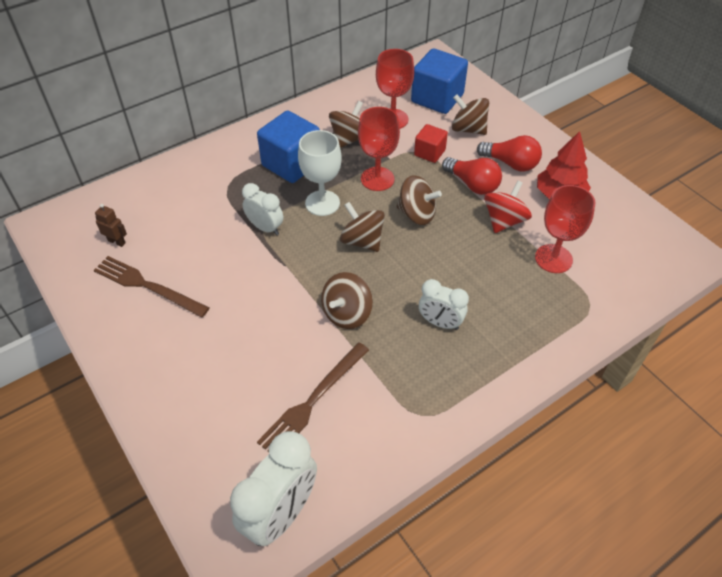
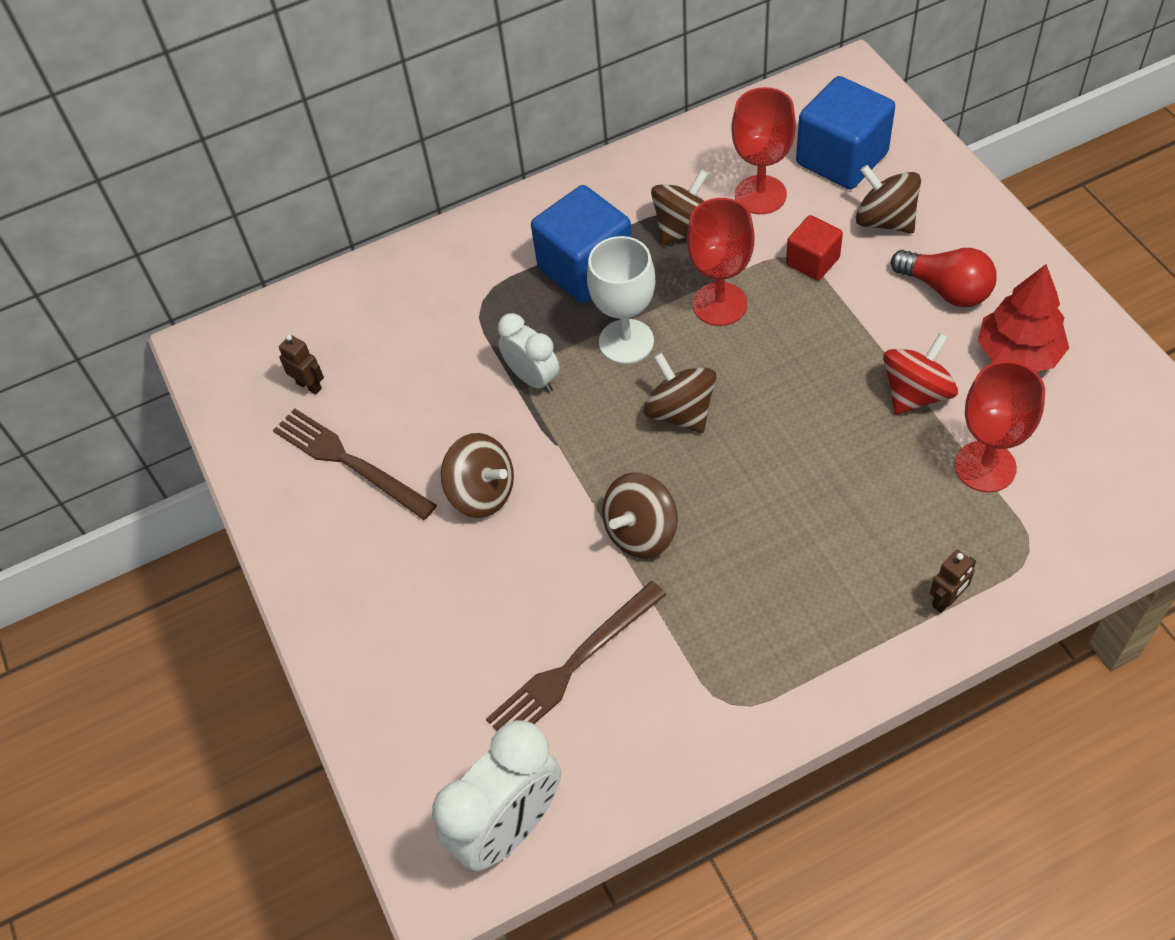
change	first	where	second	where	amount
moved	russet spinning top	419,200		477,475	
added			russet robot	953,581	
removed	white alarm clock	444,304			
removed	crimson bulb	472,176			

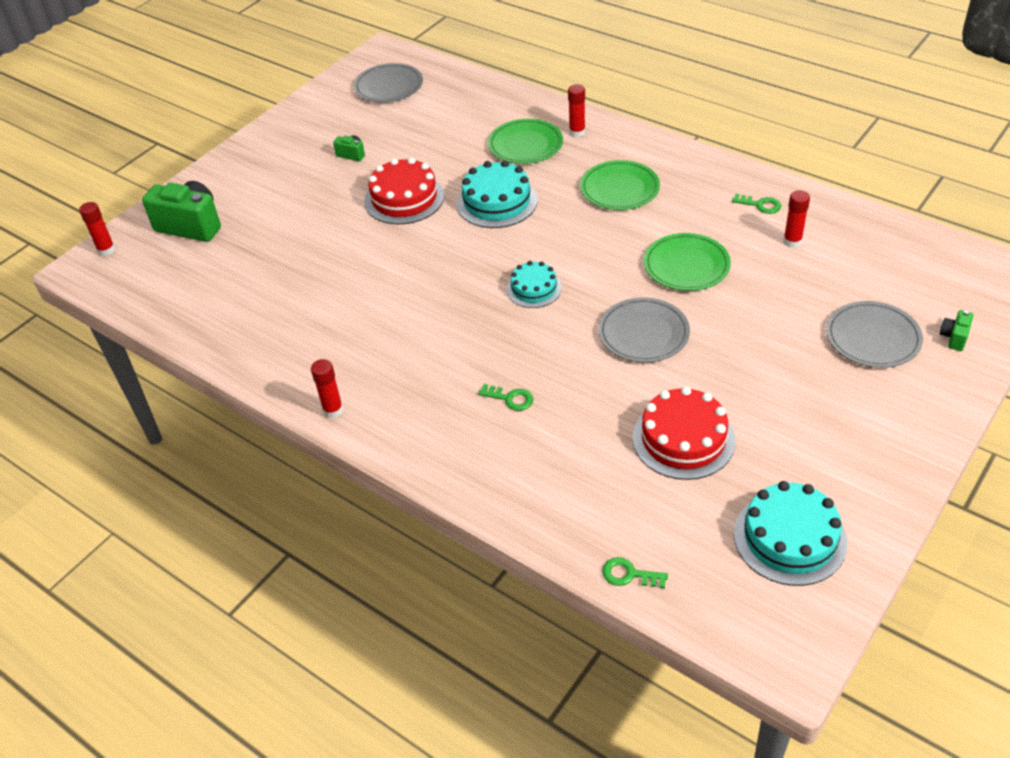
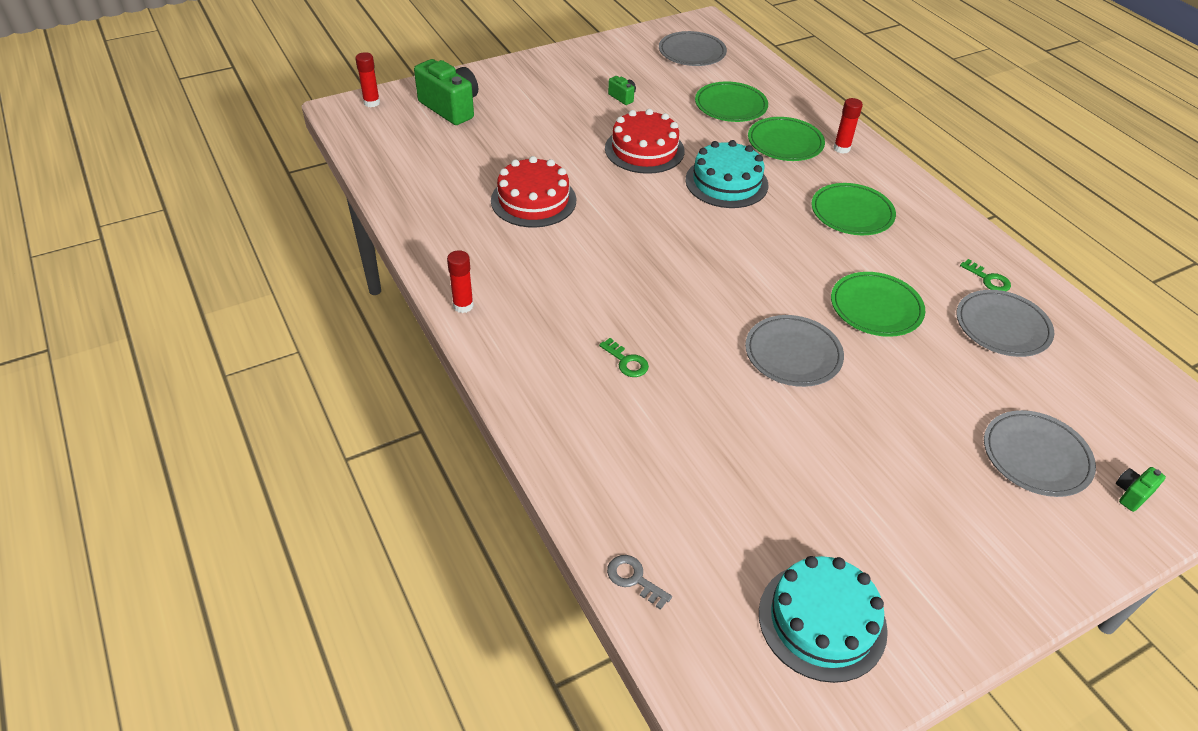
change	first	where	second	where	amount
moved	crimson gateau	683,433		533,192	
recoloured	green latchkey	635,573	ash-grey latchkey	639,582	
added			green plate	731,101	
replaced	crimson stick of glue	796,219	ash-grey plate	1005,323	
removed	aqua gateau	534,284			

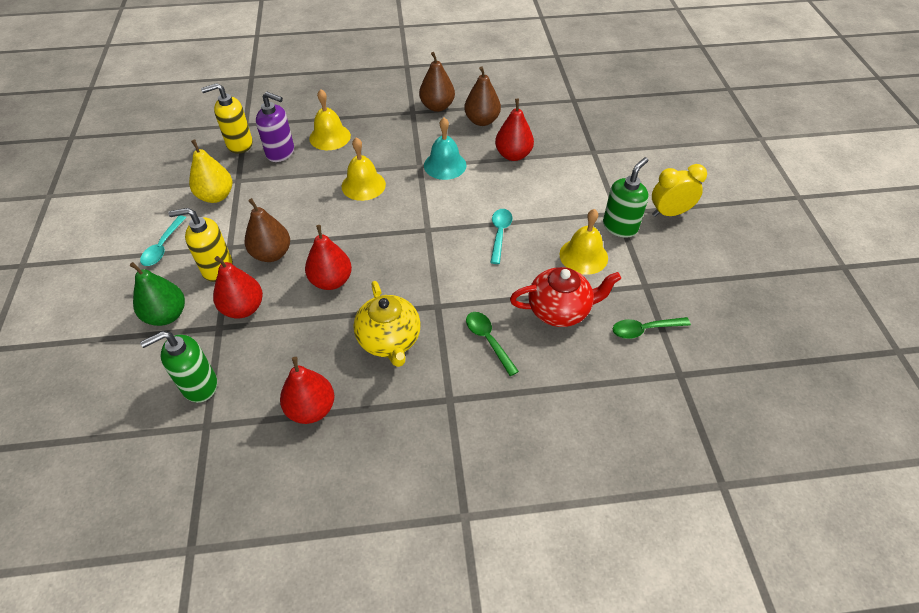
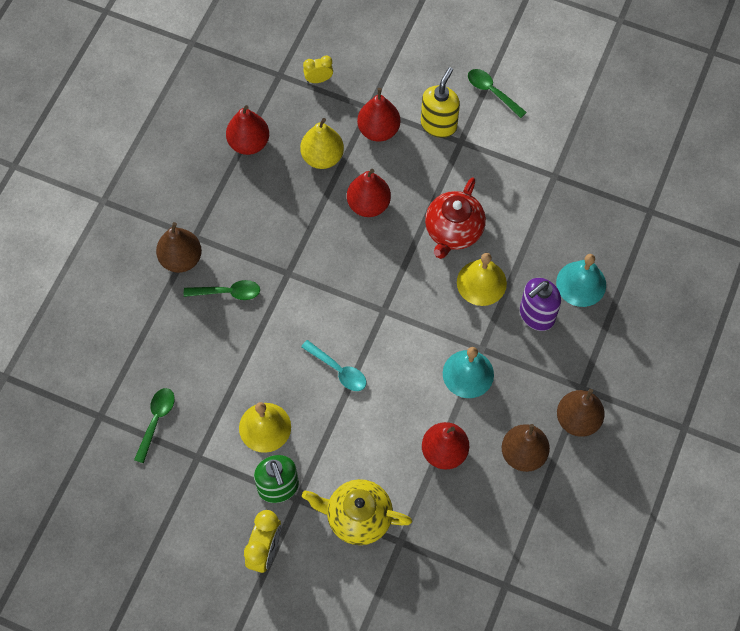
change	first	where	second	where	amount
moved	russet pear fruit	267,230		179,247	
moved	golden pear fruit	210,171		322,143	
moved	golden china teapot	387,324		357,512	
replaced	green soap dispenser	178,367	golden alarm clock	318,69	
moved	crimson china teapot	565,297		455,218	
recoloured	aqua spoon	163,240	green spoon	497,93	
moved	violet soap dispenser	275,127		540,304	
recoloured	golden bell	330,119	aqua bell	581,280	
removed	green pear fruit	157,294			
removed	golden soap dispenser	227,118			

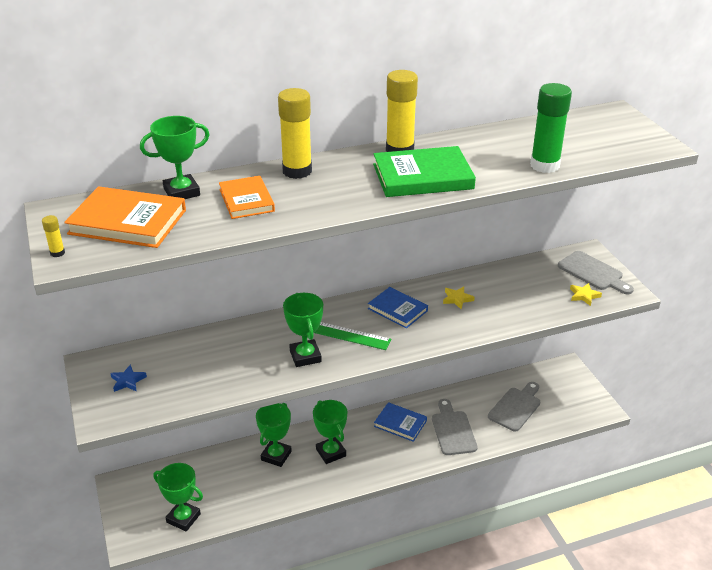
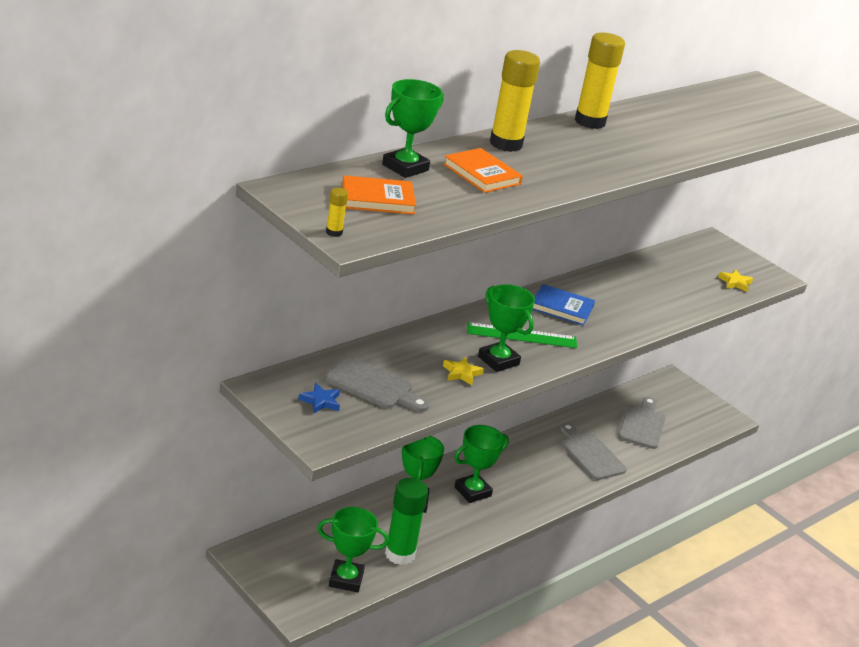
change	first	where	second	where	amount
moved	ash-grey chopping board	596,273		377,384	
resized	orange-coloured hardback	125,217		379,194	x0.63
moved	green stick of glue	551,128		406,521	
moved	golden five-pointed star	459,297		463,371	
turned	green prize cup	330,432		481,464	75 degrees counterclockwise
removed	green hardback	424,171			
removed	royal blue hardback	400,422			

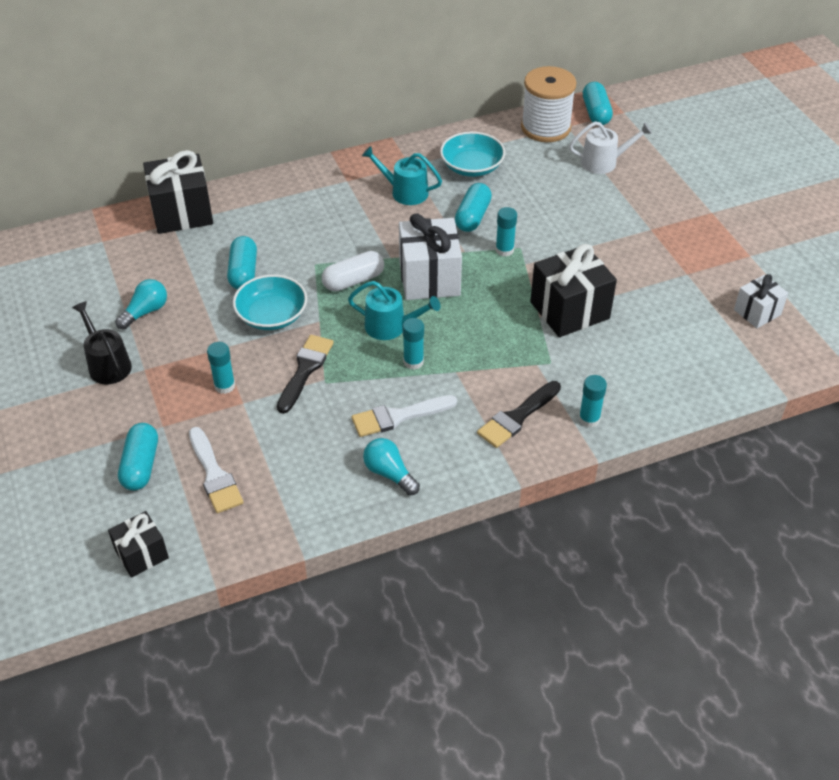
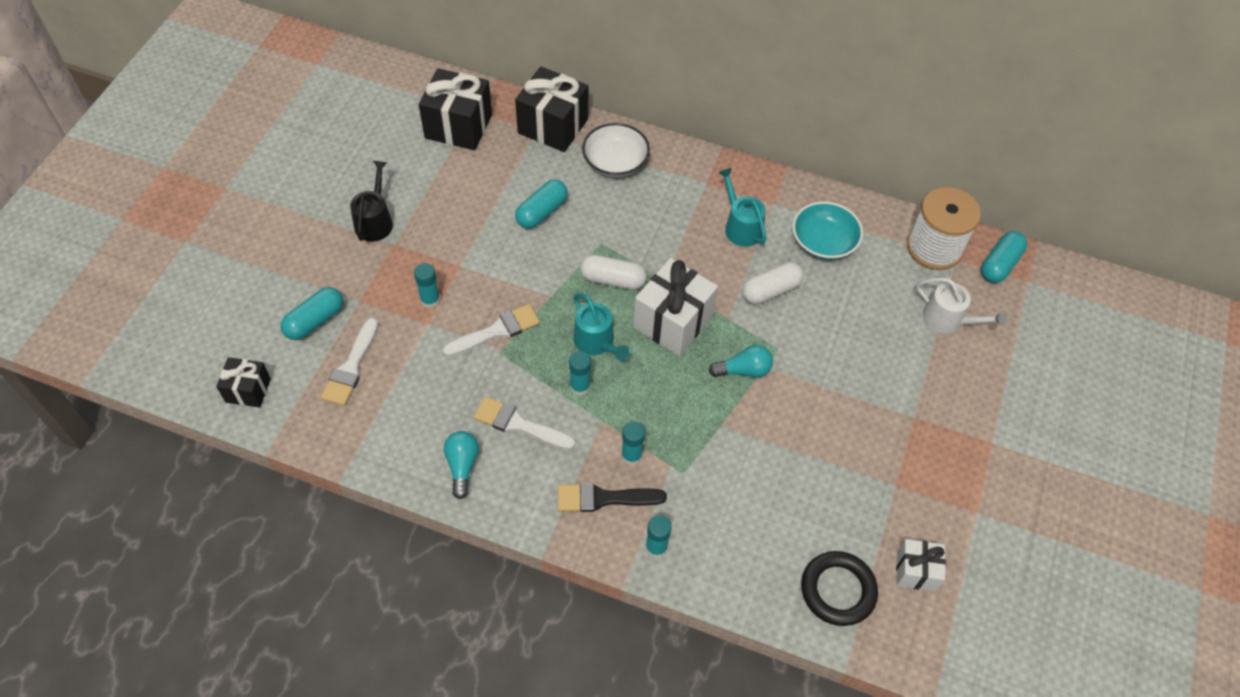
change	first	where	second	where	amount
moved	jet-black present	573,290		455,109	
recoloured	jet-black paintbrush	305,374	white paintbrush	491,330	
added			white serving bowl	616,150	
moved	aqua stick of glue	506,232		633,443	
moved	aqua bulb	141,304		741,361	
recoloured	aqua capsule	473,207	white capsule	773,283	
added			jet-black torus	839,588	
removed	aqua serving bowl	270,302			

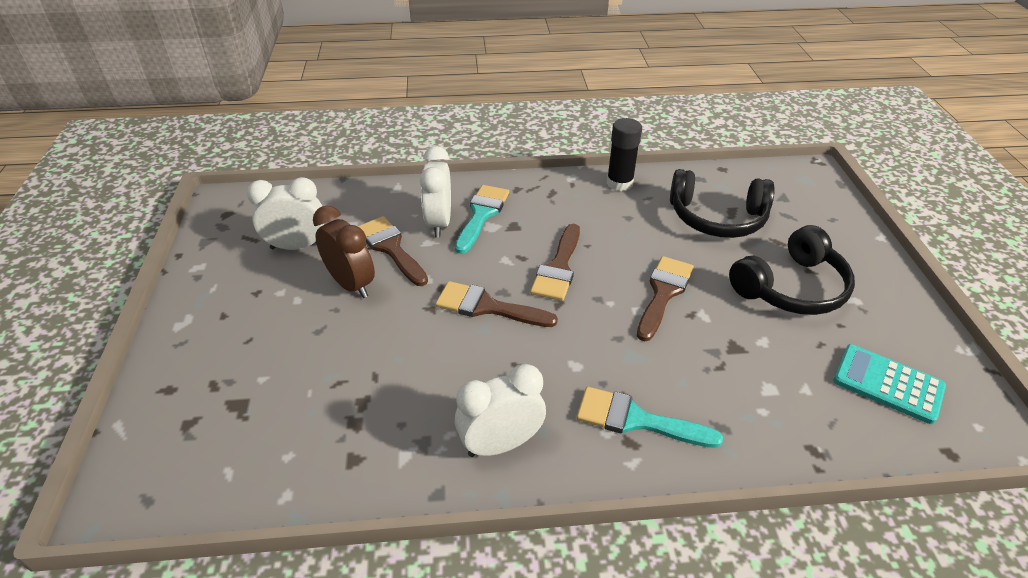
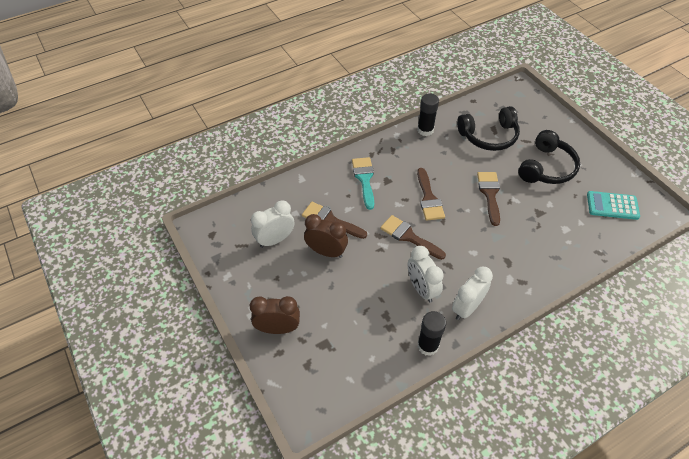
change	first	where	second	where	amount
added			russet alarm clock	275,315	
turned	russet paintbrush	496,304		413,237	45 degrees clockwise
moved	white alarm clock	435,191		426,274	
added			jet-black stick of glue	431,333	
removed	aqua paintbrush	649,417			

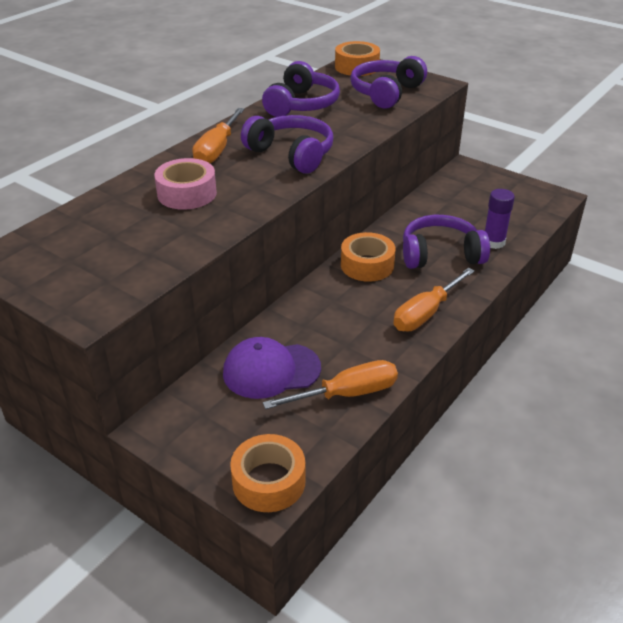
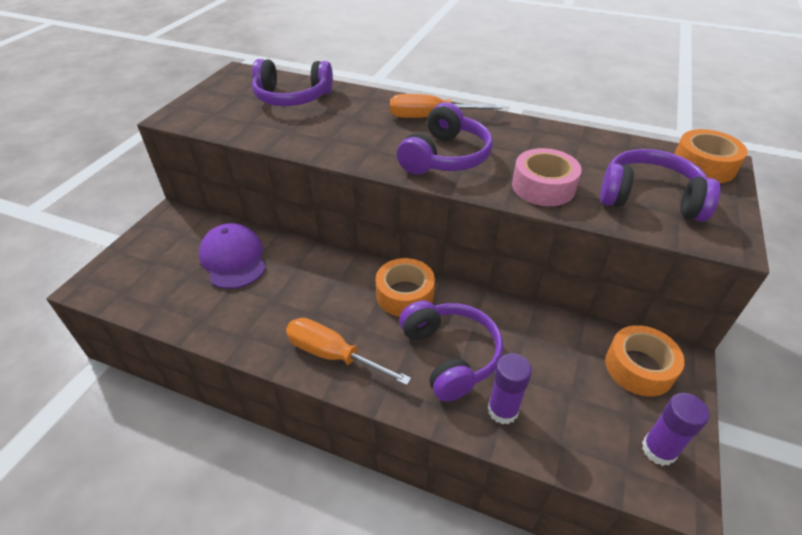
change	first	where	second	where	amount
moved	violet over-ear headphones	301,89		292,82	
moved	rosy sticky tape	185,184		547,177	
moved	orange-coloured sticky tape	268,473		645,361	
added			violet stick of glue	676,429	
removed	orange-coloured screwdriver	330,384			

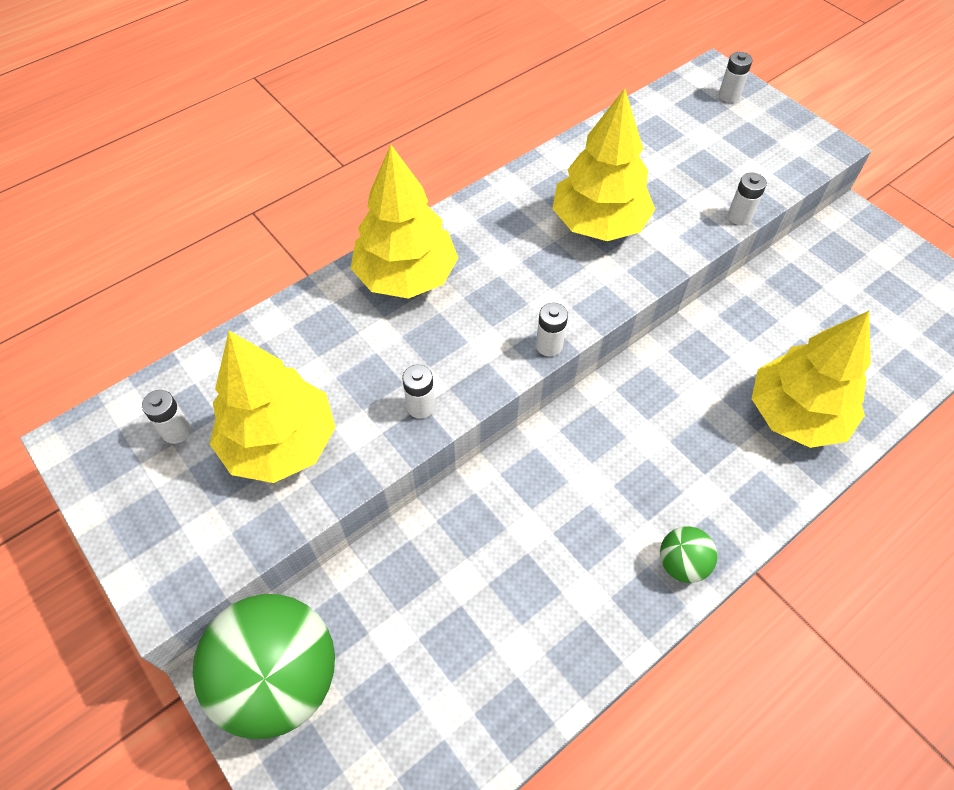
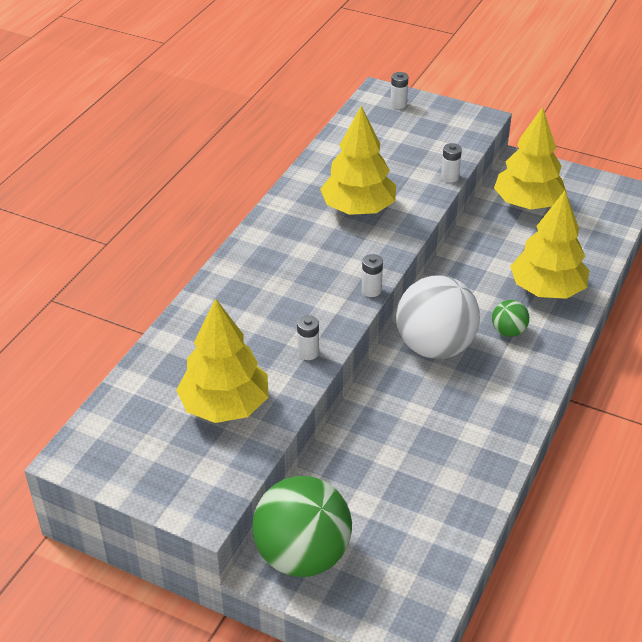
change	first	where	second	where	amount
added			white ball	438,317	
moved	green ball	688,554		510,318	
moved	golden toy tree	404,222		530,158	
removed	white AA battery	166,417			

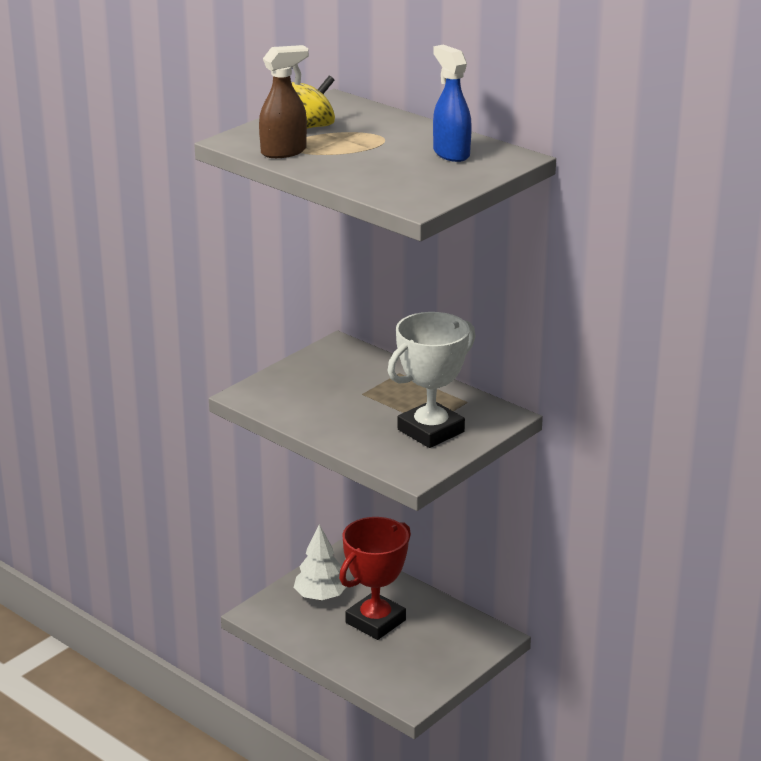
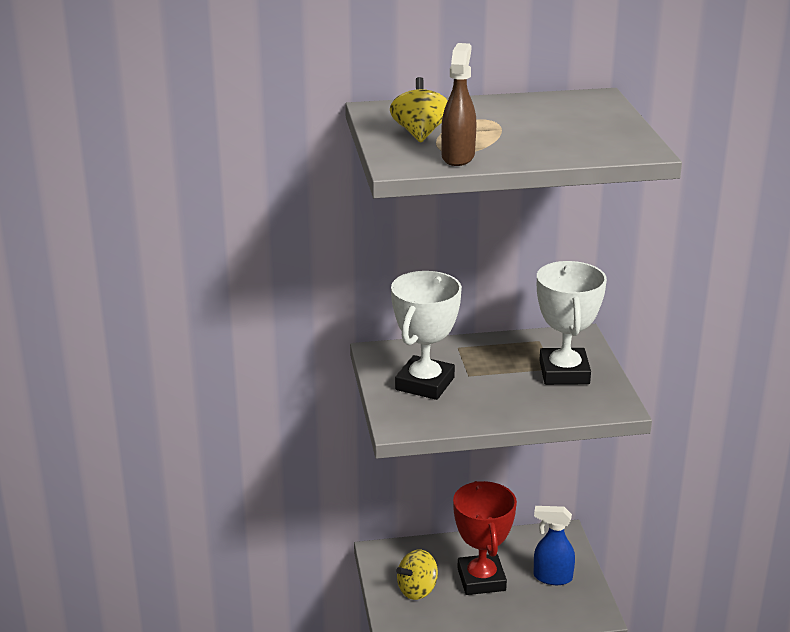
change	first	where	second	where	amount
added			white prize cup	426,335	
replaced	white toy tree	320,562	golden spinning top	417,575	
moved	royal blue spray cleaner	452,103		554,545	

